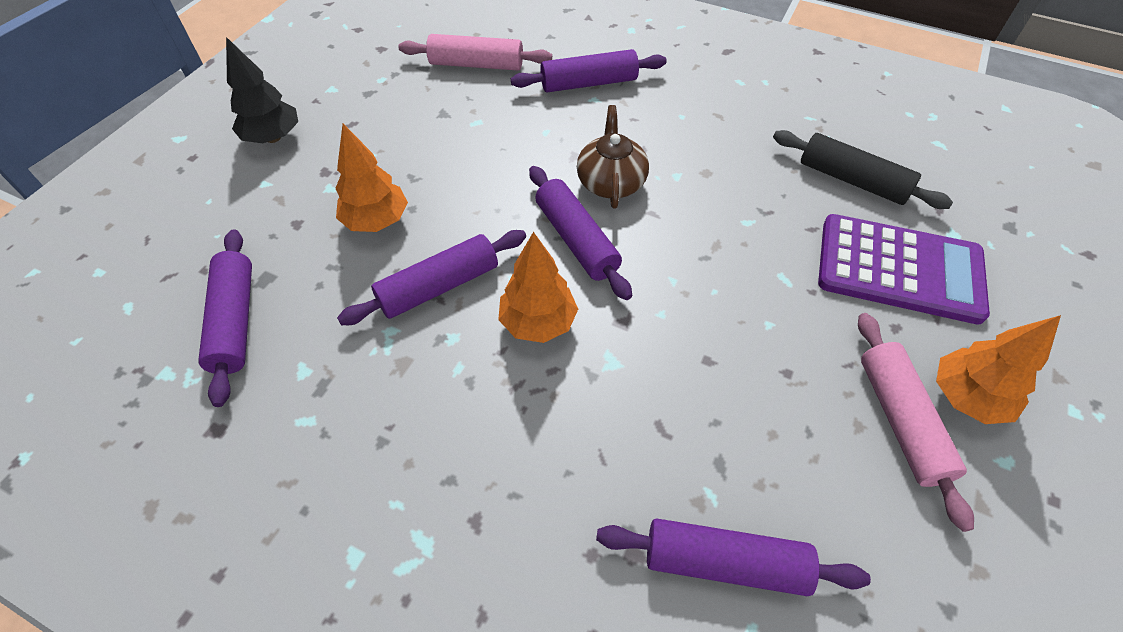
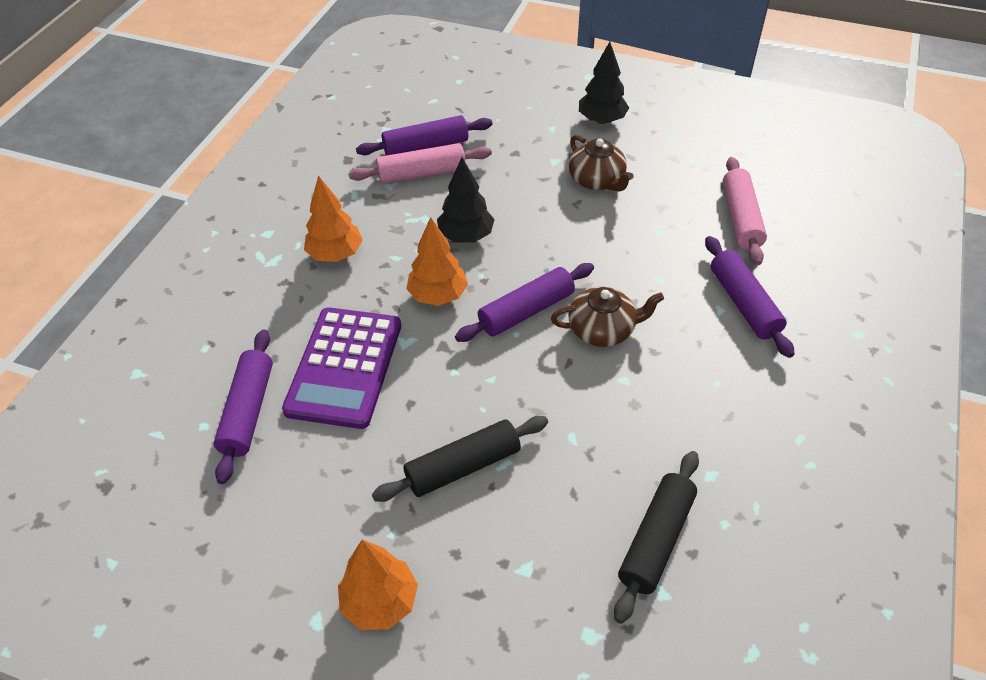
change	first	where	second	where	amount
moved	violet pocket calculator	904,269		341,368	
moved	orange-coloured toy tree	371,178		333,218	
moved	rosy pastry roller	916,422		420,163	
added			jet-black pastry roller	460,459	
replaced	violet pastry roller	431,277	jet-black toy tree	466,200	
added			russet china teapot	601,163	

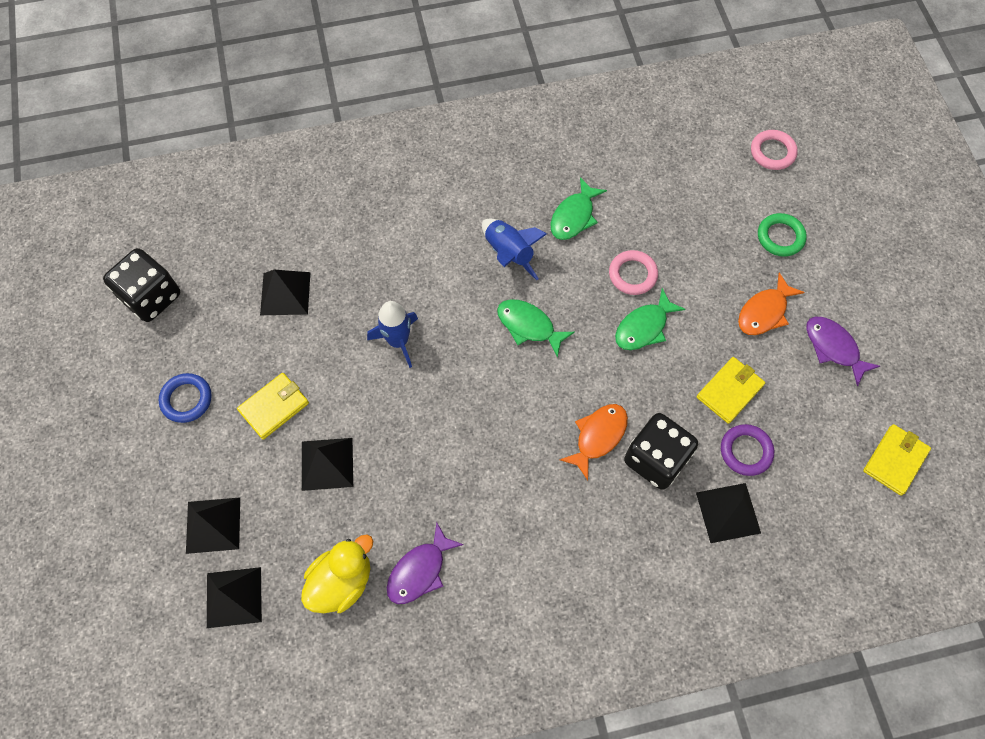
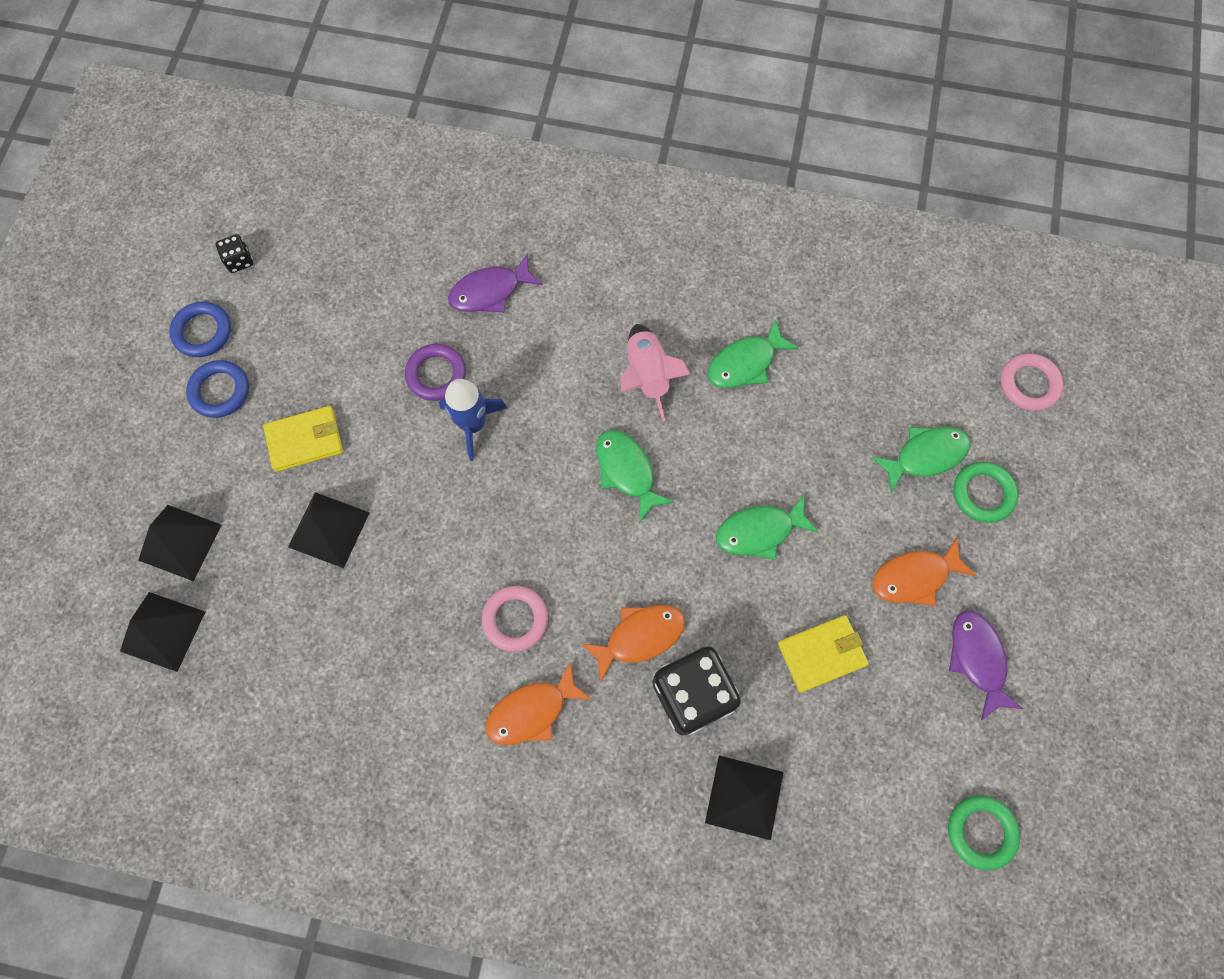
change	first	where	second	where	amount
added			royal blue torus	200,329	
resized	jet-black game die	141,285		234,253	x0.45
moved	violet torus	747,450		435,372	
moved	violet fish	425,563		495,283	
moved	rosy torus	633,272		515,619	
added			orange-coloured fish	538,703	
recoloured	royal blue rocket	514,249	rosy rocket	655,372	
added			green fish	921,460	
replaced	golden card wallet	897,460	green torus	984,833	
removed	jet-black pyramid	285,292			
removed	golden rubber duck	337,573			

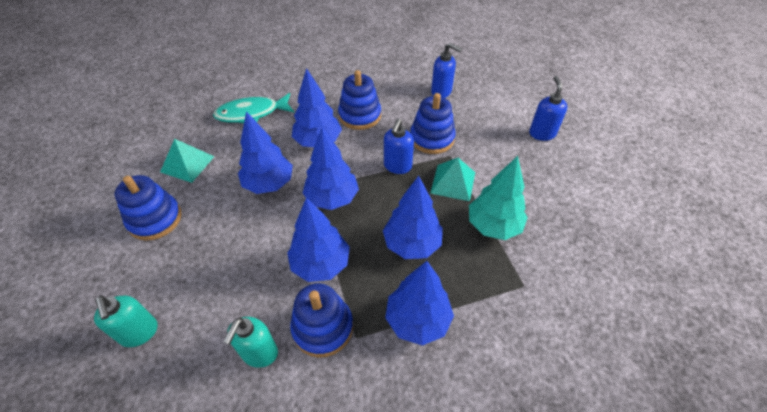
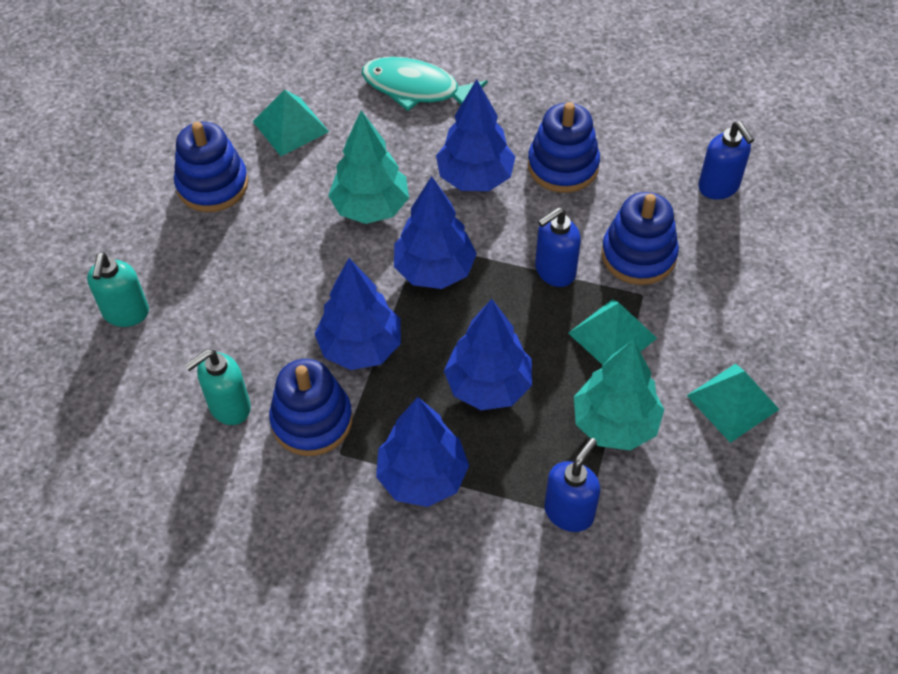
change	first	where	second	where	amount
recoloured	royal blue toy tree	265,152	aqua toy tree	368,167	
moved	royal blue soap dispenser	548,108		572,485	
added			aqua pyramid	733,403	

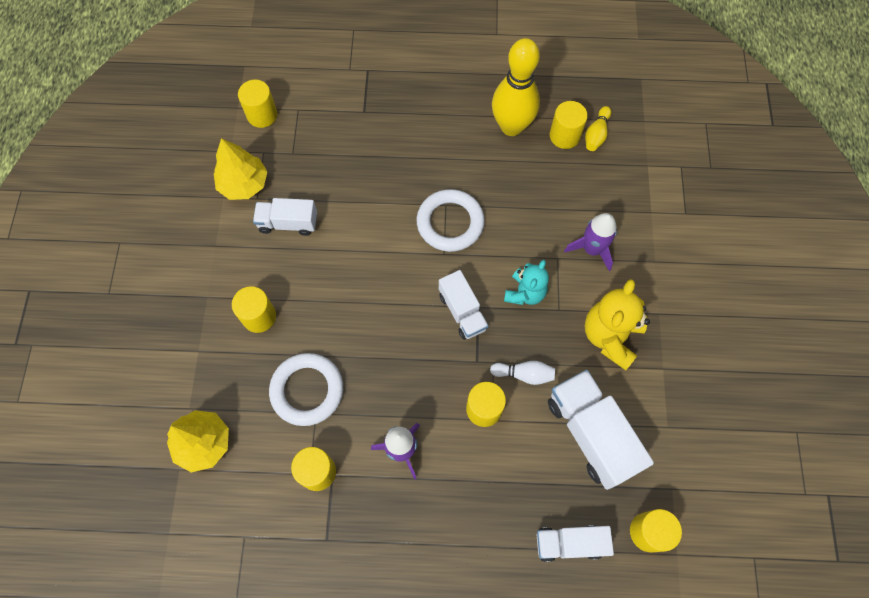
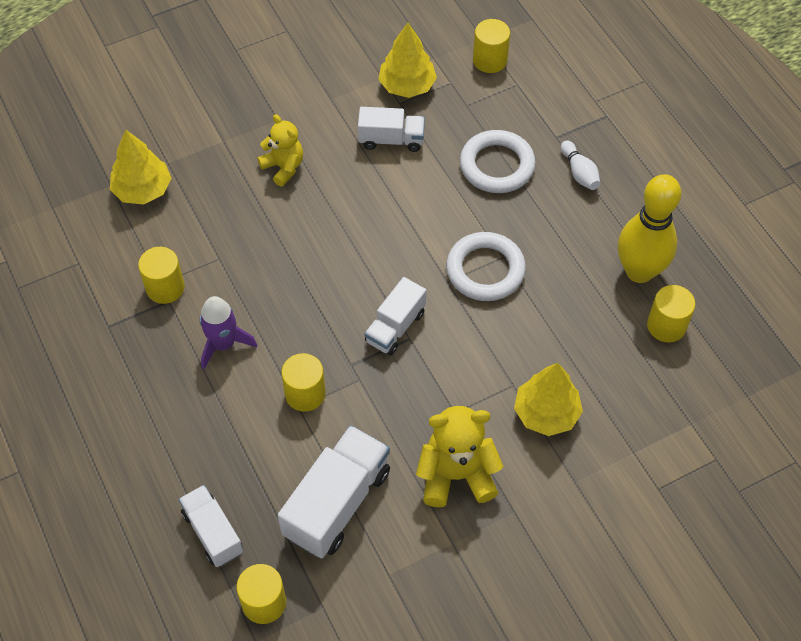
change	first	where	second	where	amount
replaced	golden cylinder	254,309	golden teddy bear	280,150	
turned	white toy truck	285,217		391,129	120 degrees clockwise
moved	white torus	306,389		498,161	
replaced	violet rocket	590,242	golden toy tree	548,399	
moved	white skittle	522,373		580,165	
removed	aqua teddy bear	526,282			
removed	golden skittle	598,128			

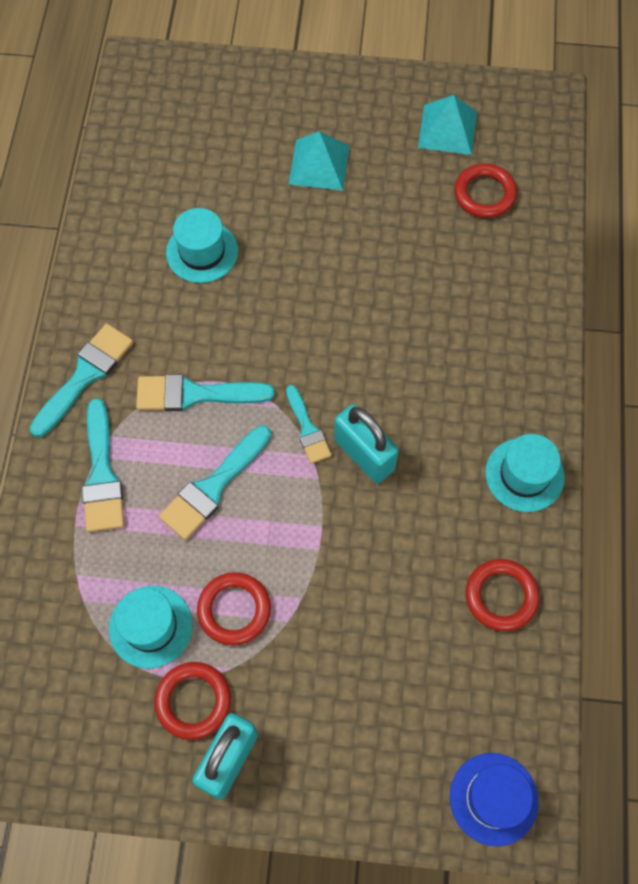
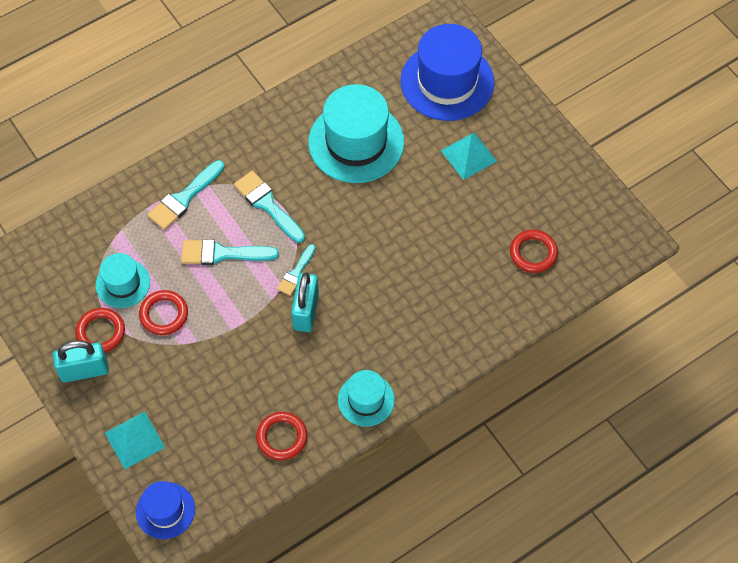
change	first	where	second	where	amount
moved	aqua pyramid	447,125		135,440	
resized	aqua top hat	202,245		356,133	x1.85
added			royal blue top hat	447,72	
removed	aqua paintbrush	81,380			

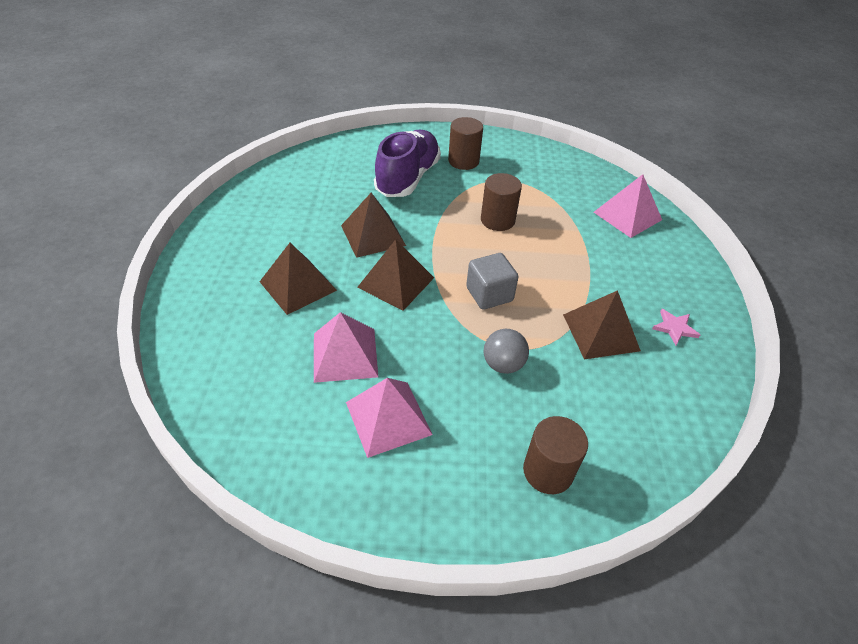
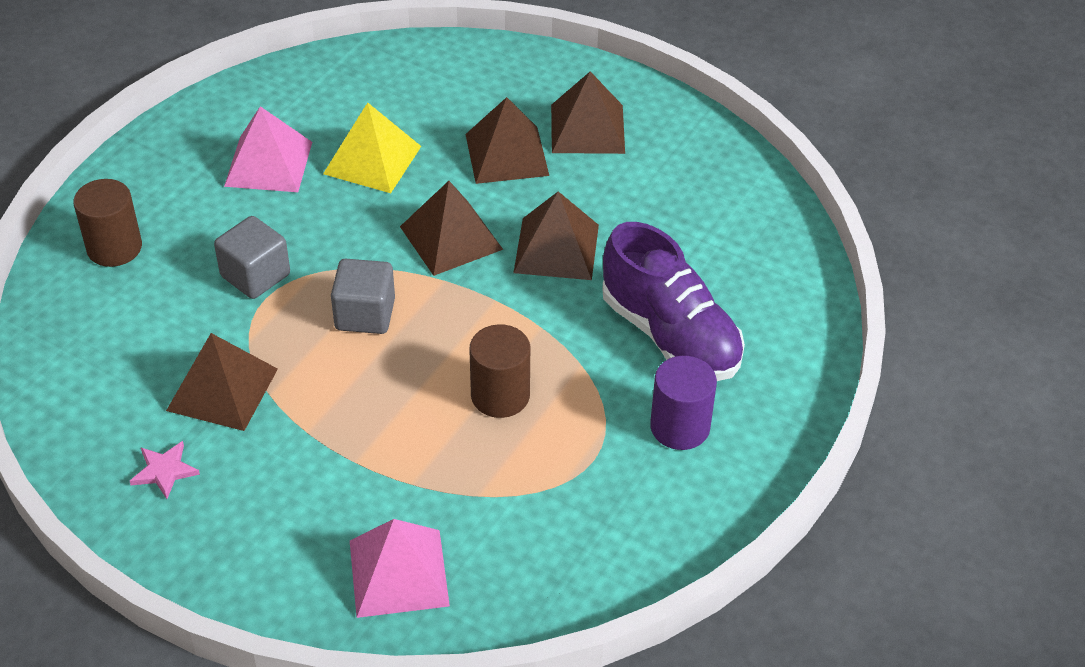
change	first	where	second	where	amount
replaced	ash-grey ball	506,351	ash-grey cube	252,257	
recoloured	rosy pyramid	346,347	golden pyramid	372,147	
added			russet pyramid	588,112	
recoloured	russet cylinder	465,143	violet cylinder	683,403	

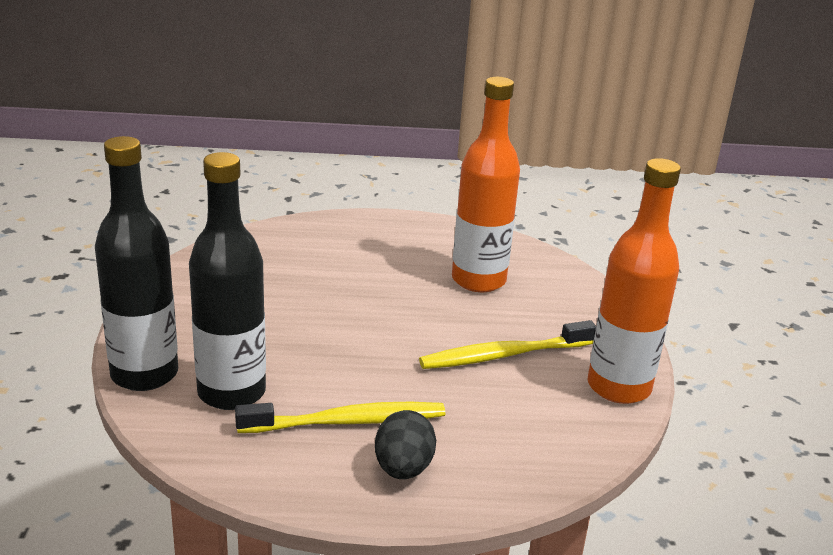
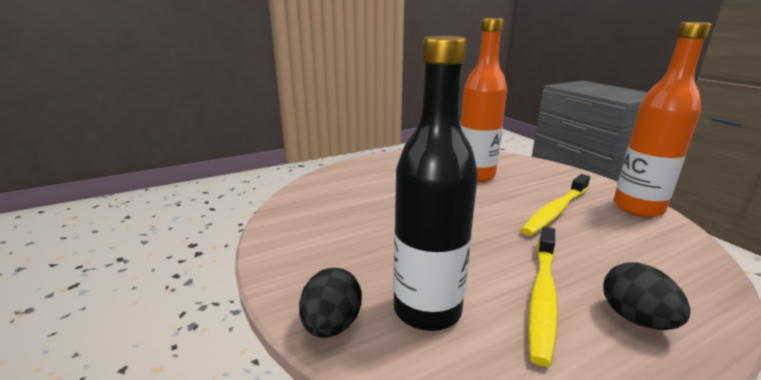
change	first	where	second	where	amount
replaced	jet-black flask	136,263	jet-black egg shape	330,303	
turned	golden tooth brush	340,417		543,297	150 degrees clockwise

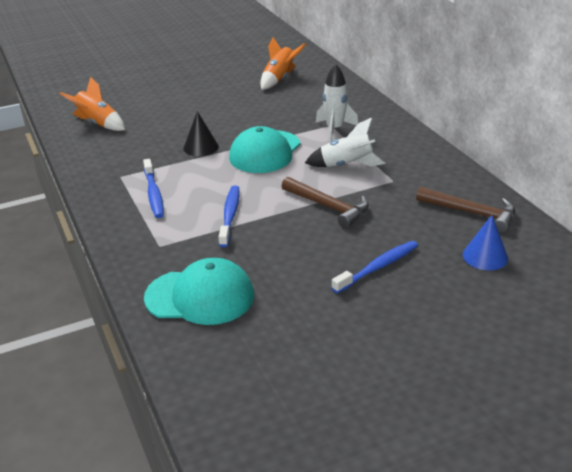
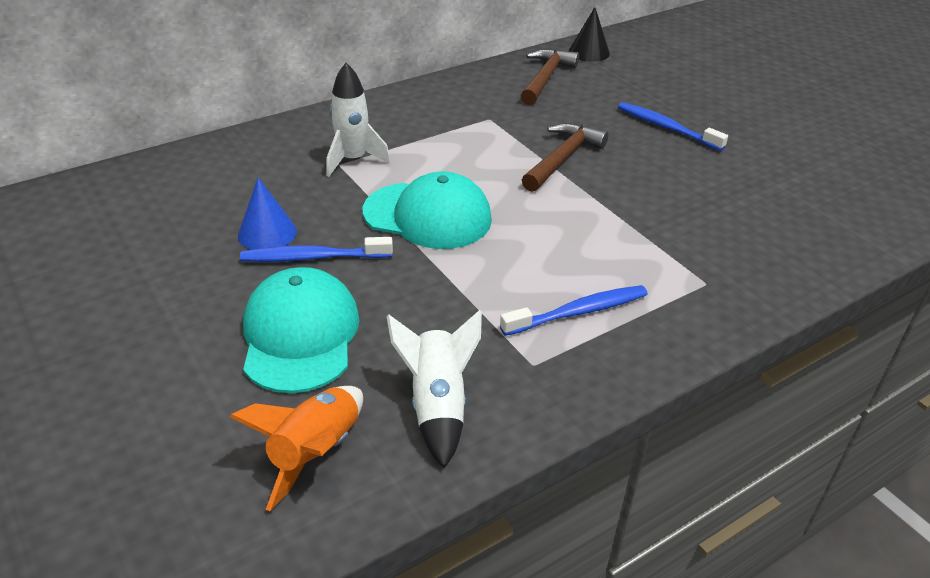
change	first	where	second	where	amount
moved	royal blue solid cone	485,242		267,214	
moved	royal blue tooth brush	229,216		316,249	
moved	aqua baseball cap	199,291		301,330	
moved	white rocket	345,142		434,389	
moved	jet-black solid cone	201,133		589,34	
removed	orange-coloured rocket	283,63			

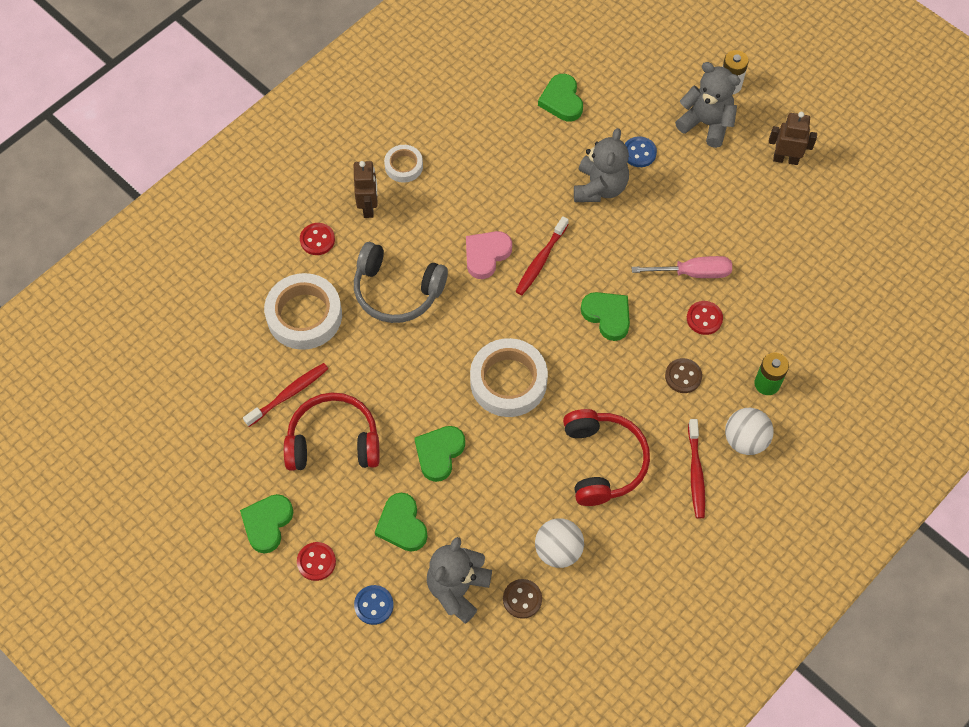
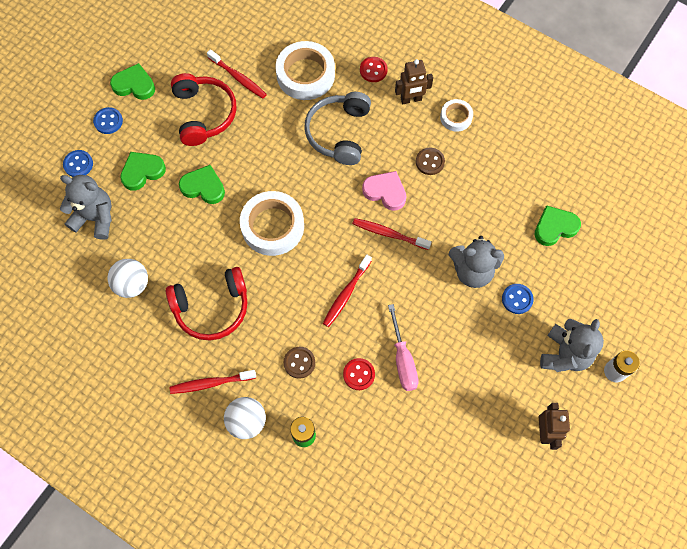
change	first	where	second	where	amount
recoloured	crimson sewing button	316,561	royal blue sewing button	108,120	
replaced	green love heart	605,316	crimson tooth brush	347,290	
moved	russet sewing button	522,599		430,161	

